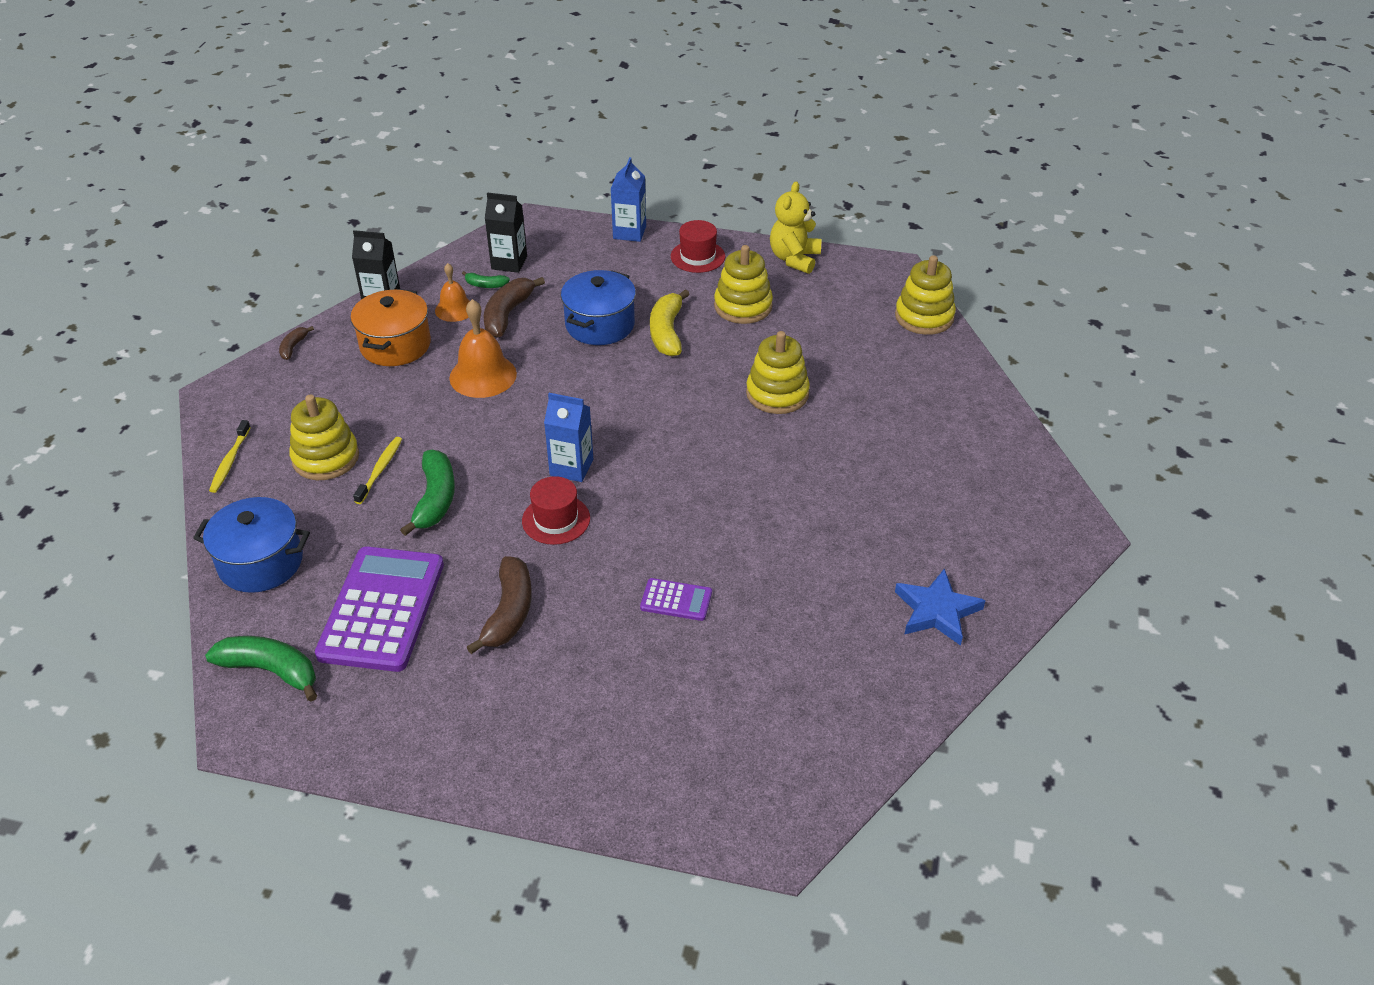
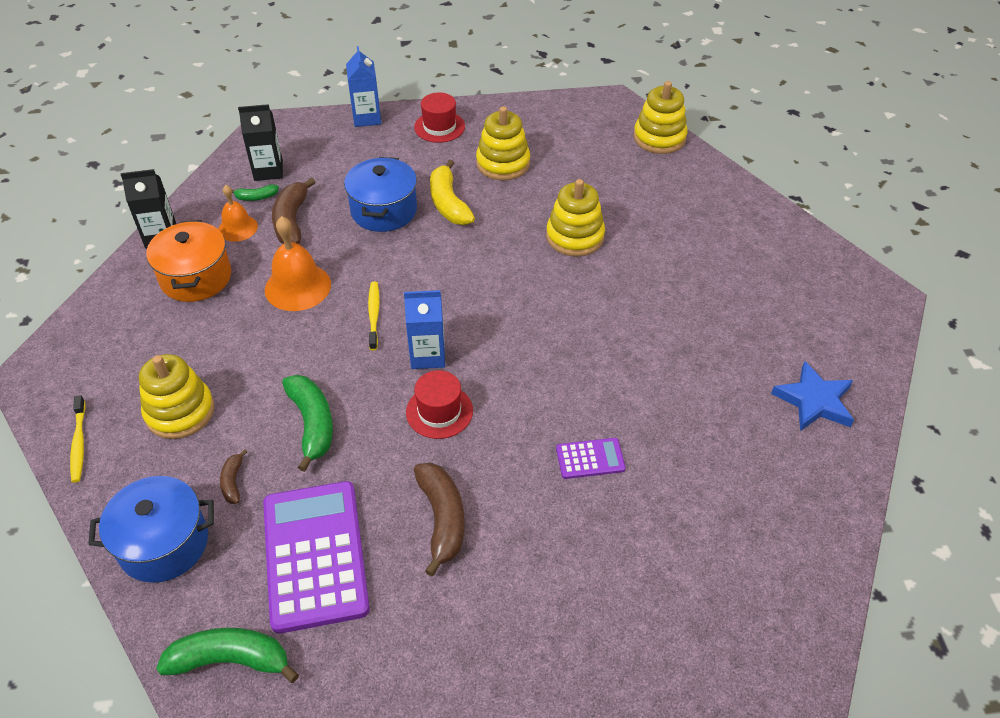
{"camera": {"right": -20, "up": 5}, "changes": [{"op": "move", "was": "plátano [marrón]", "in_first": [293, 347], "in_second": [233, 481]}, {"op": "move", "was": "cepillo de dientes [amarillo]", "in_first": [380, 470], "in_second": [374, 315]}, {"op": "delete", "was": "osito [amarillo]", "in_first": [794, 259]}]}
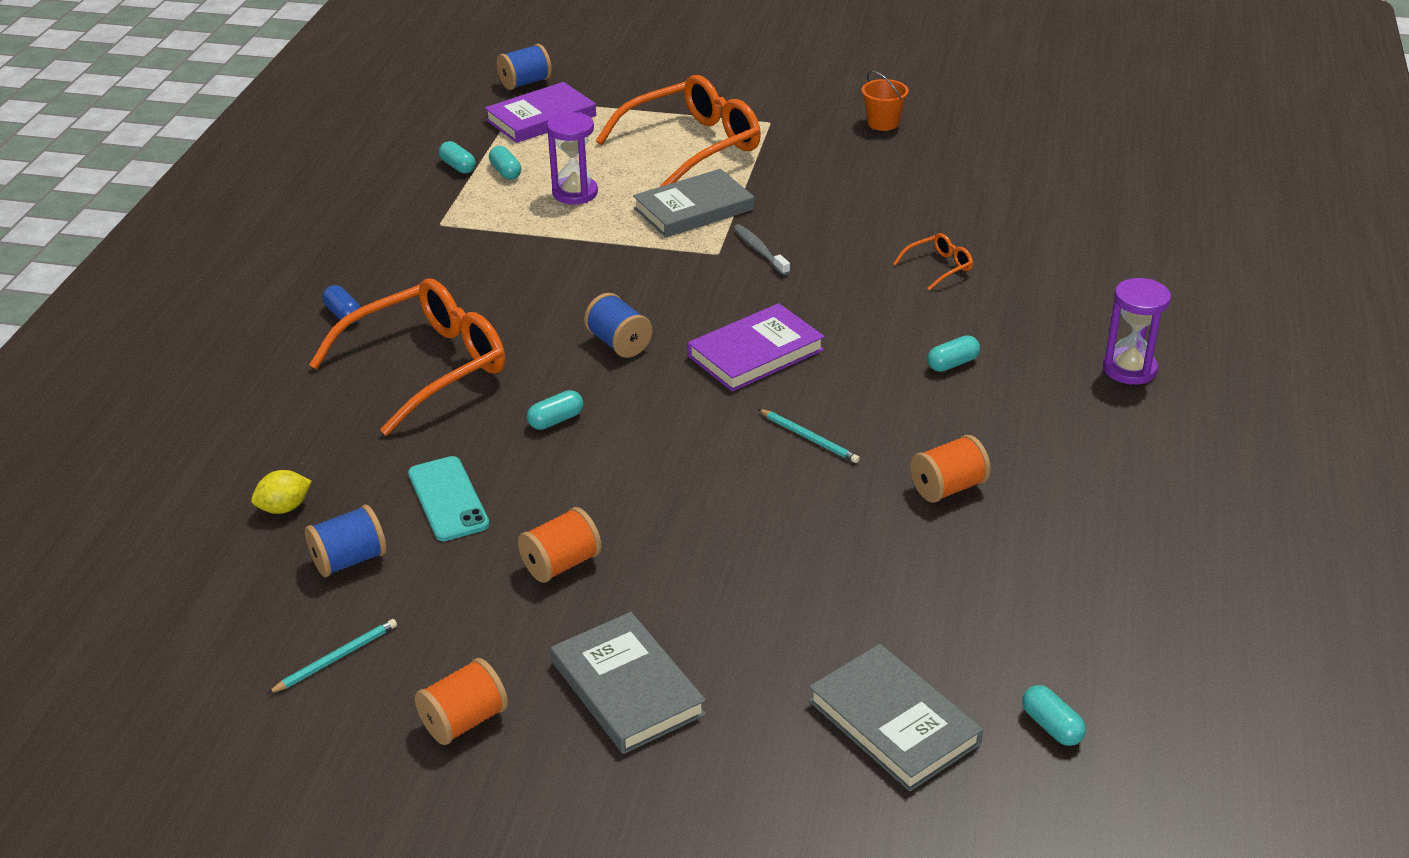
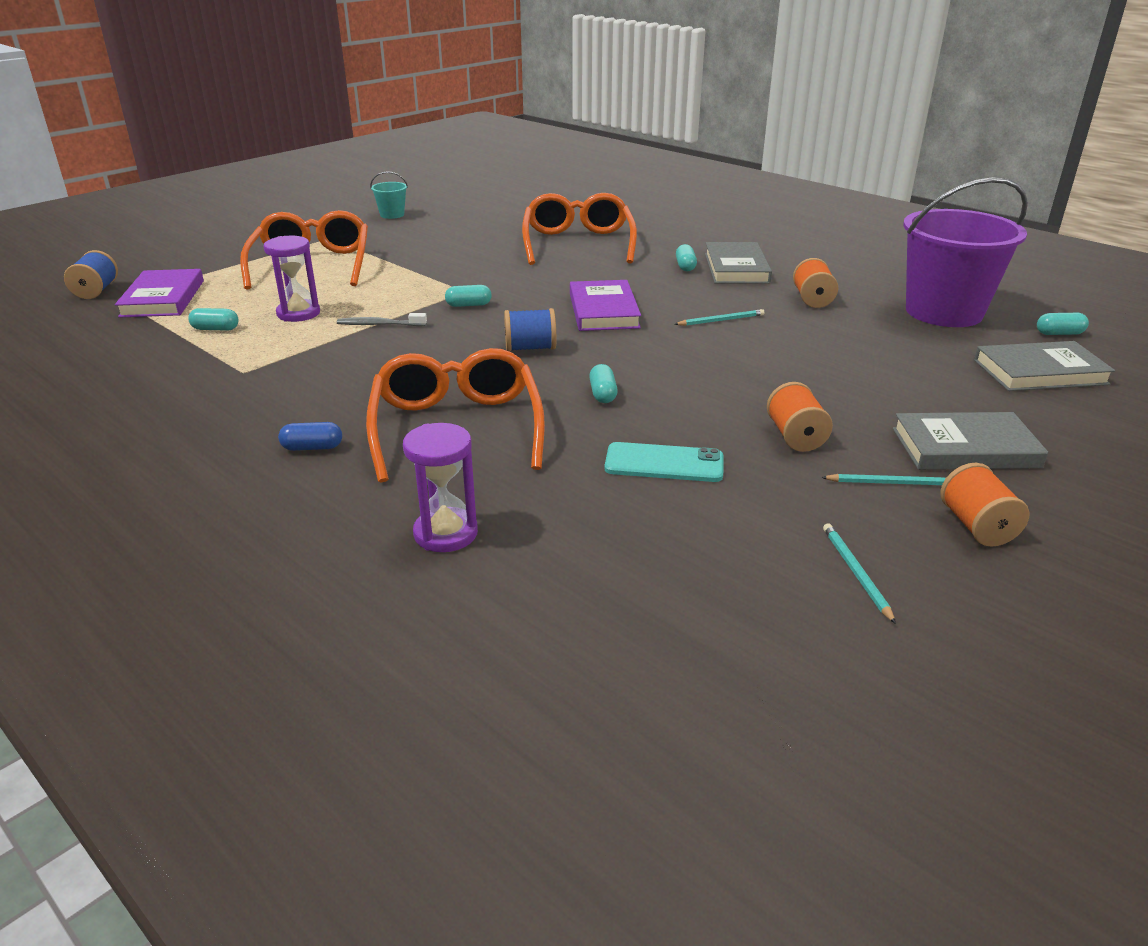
{"camera": {"right": -60, "up": -5}, "changes": [{"op": "delete", "was": "limón [amarillo]", "in_first": [284, 508]}, {"op": "delete", "was": "carrete [azul]", "in_first": [349, 560]}, {"op": "move", "was": "cápsula [turquesa]", "in_first": [458, 166], "in_second": [468, 305]}, {"op": "move", "was": "libro [gris]", "in_first": [693, 209], "in_second": [736, 268]}, {"op": "move", "was": "cepillo de dientes [gris]", "in_first": [759, 250], "in_second": [379, 325]}, {"op": "recolor", "was": "balde [naranja]", "now": "balde [turquesa]", "in_first": [883, 123], "in_second": [392, 215]}, {"op": "resize", "was": "gafas [naranja]", "in_first": [938, 267], "in_second": [578, 244], "ratio": 2.37}, {"op": "move", "was": "reloj de arena [morado]", "in_first": [1129, 369], "in_second": [446, 533]}, {"op": "insert", "now": "lápiz [turquesa]", "in_second": [891, 483]}, {"op": "insert", "now": "balde [morado]", "in_second": [944, 312]}]}
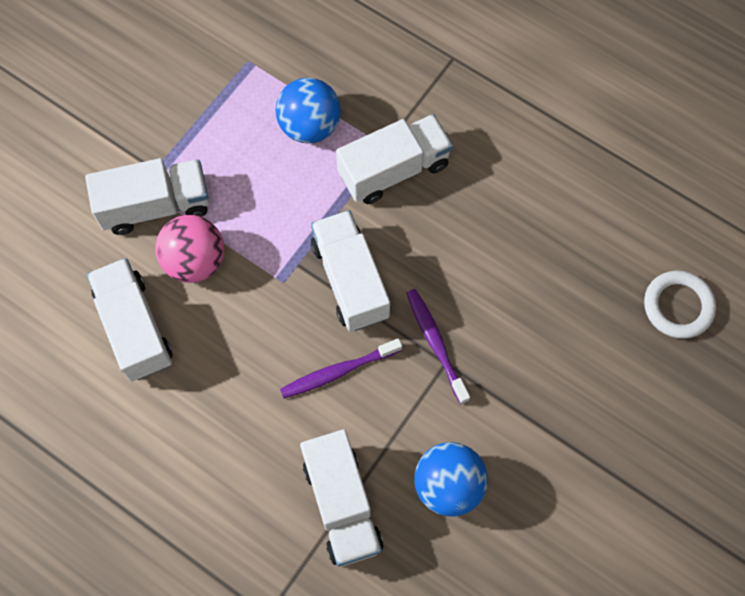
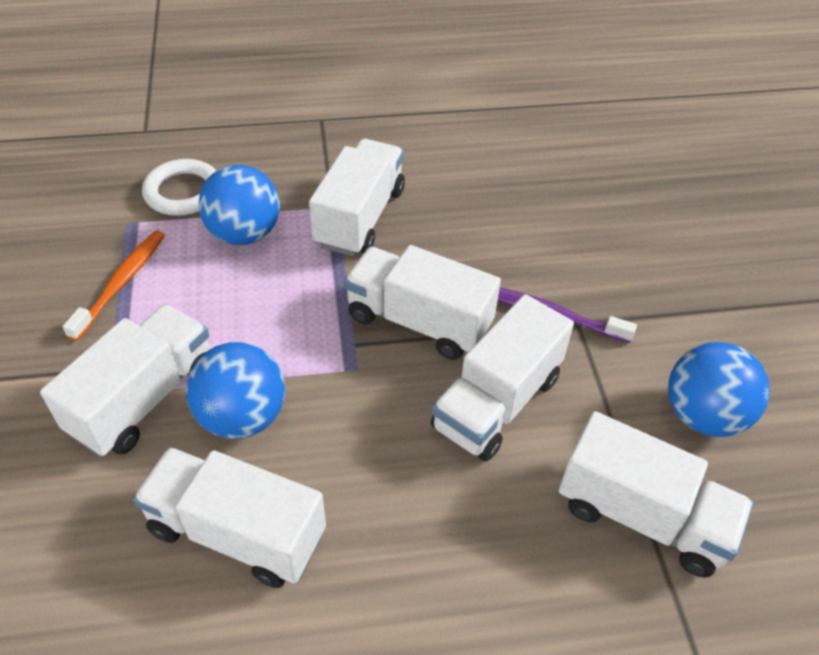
{"camera": {"right": -45, "up": -20}, "changes": [{"op": "recolor", "was": "pelota [rosa]", "now": "pelota [azul]", "in_first": [195, 261], "in_second": [242, 416]}, {"op": "replace", "was": "cepillo de dientes [morado]", "now": "camión [blanco]", "in_first": [338, 371], "in_second": [497, 402]}, {"op": "move", "was": "anillo [blanco]", "in_first": [678, 306], "in_second": [183, 192]}, {"op": "insert", "now": "cepillo de dientes [naranja]", "in_second": [121, 283]}]}
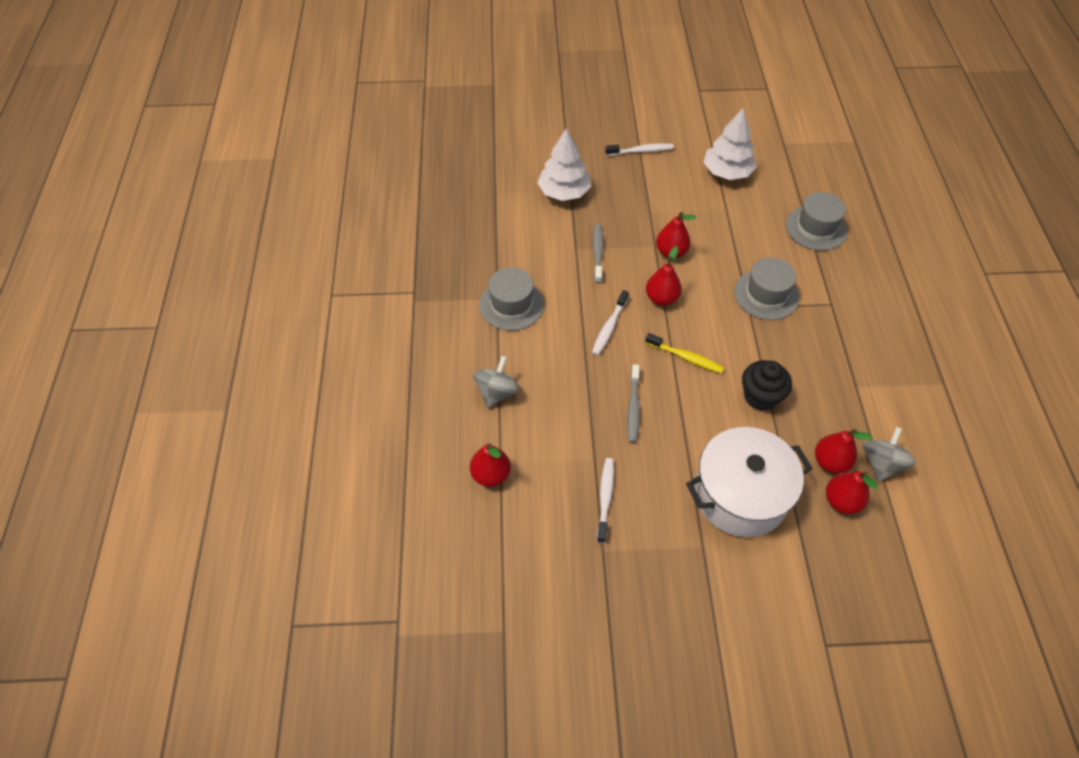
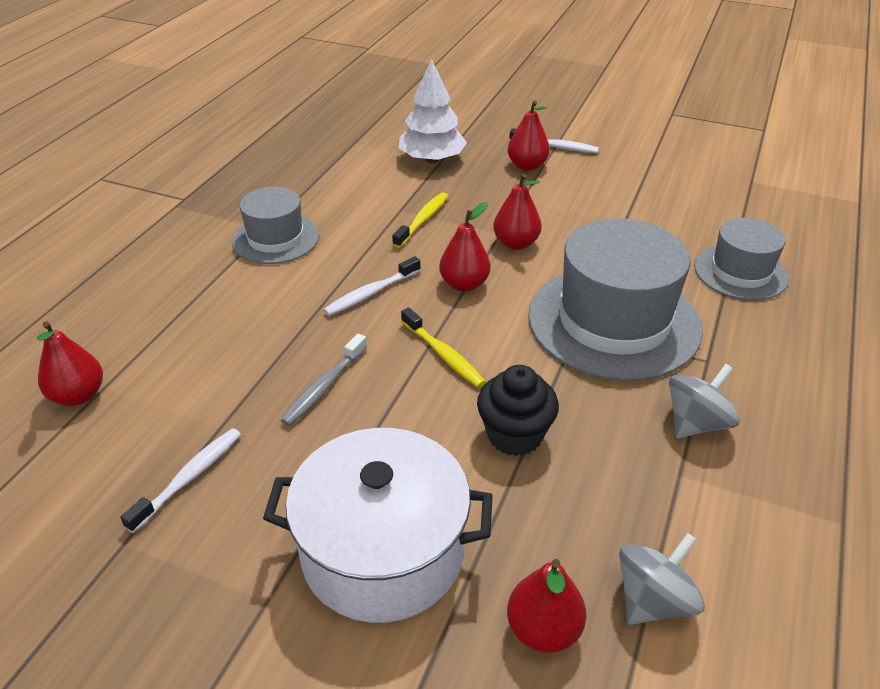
{"camera": {"right": 25, "up": -15}, "changes": [{"op": "move", "was": "peonza [gris]", "in_first": [496, 392], "in_second": [696, 423]}, {"op": "recolor", "was": "cepillo de dientes [gris]", "now": "cepillo de dientes [amarillo]", "in_first": [598, 253], "in_second": [422, 220]}, {"op": "delete", "was": "árbol [blanco]", "in_first": [727, 172]}, {"op": "resize", "was": "sombrero [gris]", "in_first": [766, 294], "in_second": [614, 321], "ratio": 1.75}, {"op": "move", "was": "pera [rojo]", "in_first": [830, 462], "in_second": [527, 166]}]}
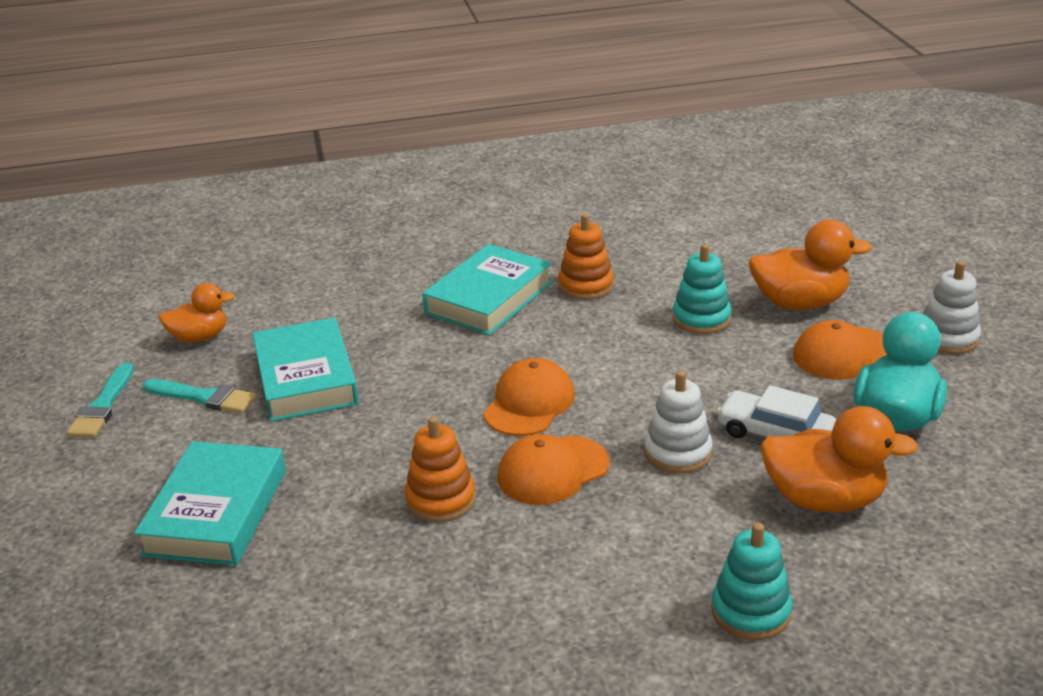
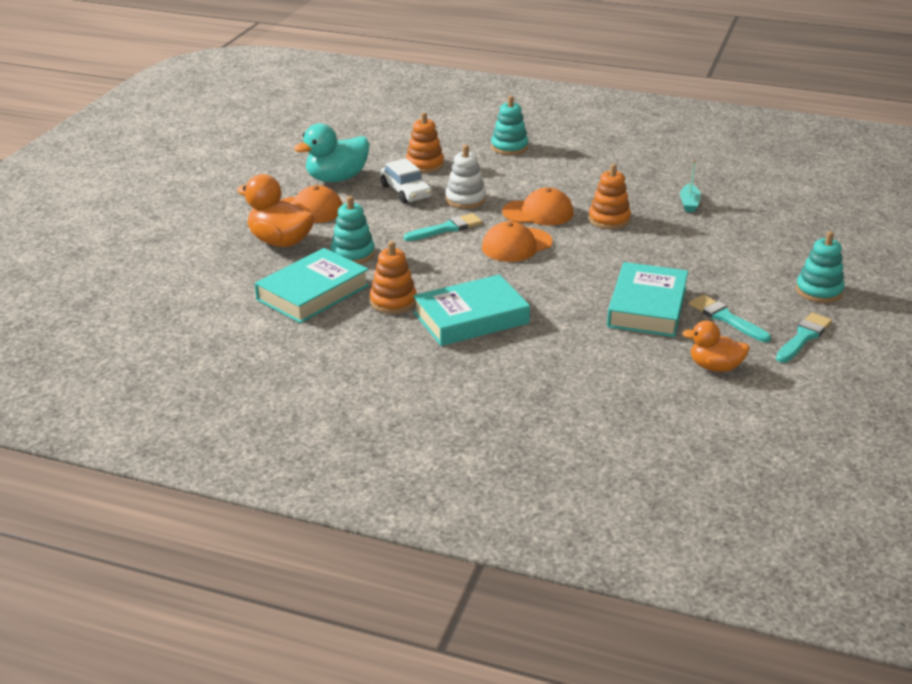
{"camera": {"right": -150, "up": 0}, "changes": [{"op": "move", "was": "libro [turquesa]", "in_first": [216, 512], "in_second": [313, 292]}, {"op": "replace", "was": "pato [naranja]", "now": "juguete apilable [naranja]", "in_first": [824, 499], "in_second": [424, 165]}, {"op": "delete", "was": "juguete apilable [blanco]", "in_first": [947, 338]}, {"op": "insert", "now": "pincel [turquesa]", "in_second": [446, 228]}, {"op": "insert", "now": "barco [turquesa]", "in_second": [689, 203]}, {"op": "insert", "now": "juguete apilable [turquesa]", "in_second": [819, 291]}]}
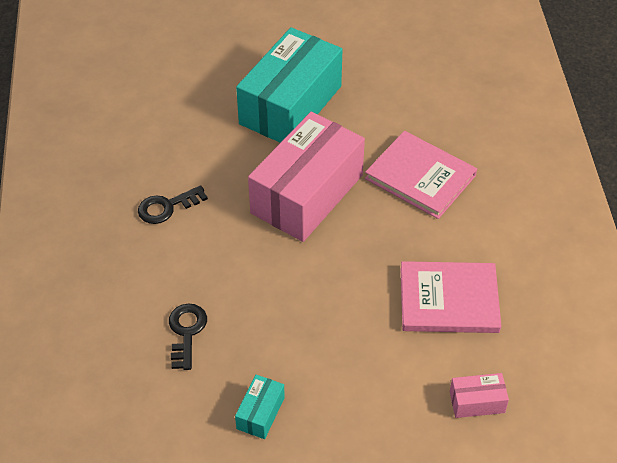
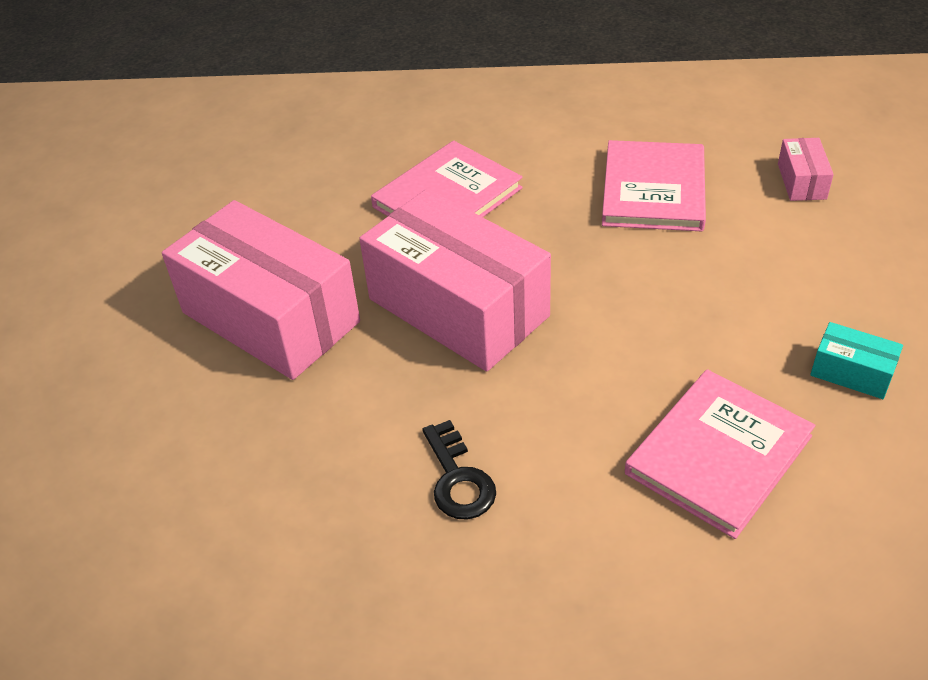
{"camera": {"right": -80, "up": -5}, "changes": [{"op": "replace", "was": "llave [negro]", "now": "libro [rosa]", "in_first": [186, 332], "in_second": [718, 455]}, {"op": "recolor", "was": "caja [turquesa]", "now": "caja [rosa]", "in_first": [291, 105], "in_second": [271, 317]}]}
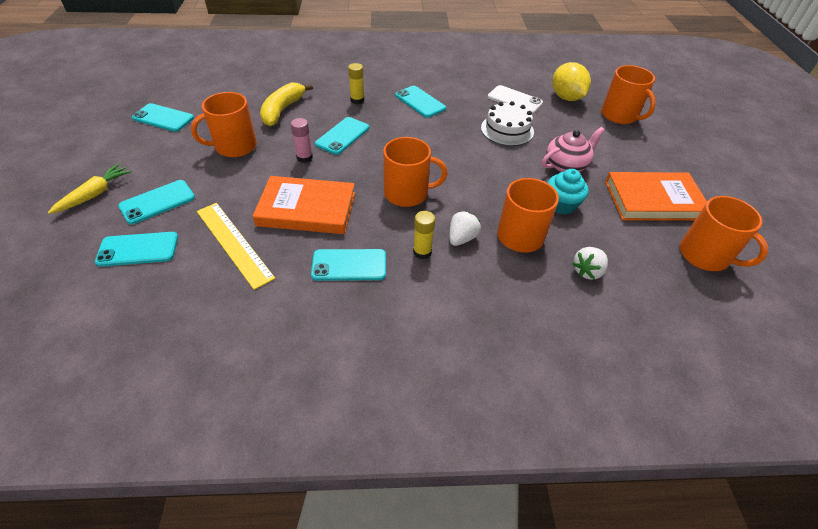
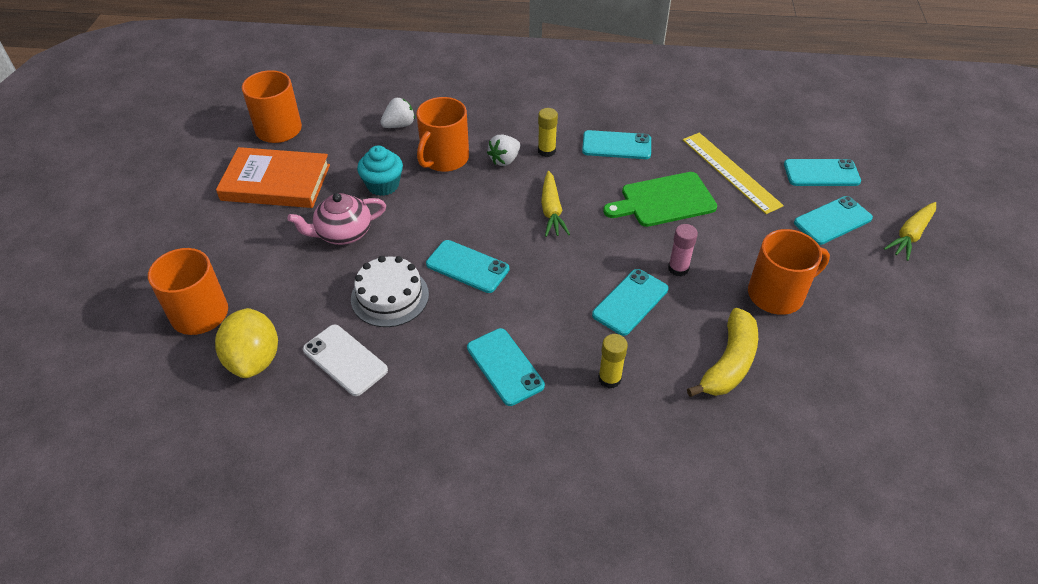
{"camera": {"right": -170, "up": 0}, "changes": [{"op": "move", "was": "móvil [turquesa]", "in_first": [163, 118], "in_second": [467, 267]}, {"op": "replace", "was": "libro [naranja]", "now": "tabla de cortar [verde]", "in_first": [307, 209], "in_second": [664, 201]}, {"op": "replace", "was": "taza [naranja]", "now": "zanahoria [amarillo]", "in_first": [407, 193], "in_second": [551, 210]}]}
